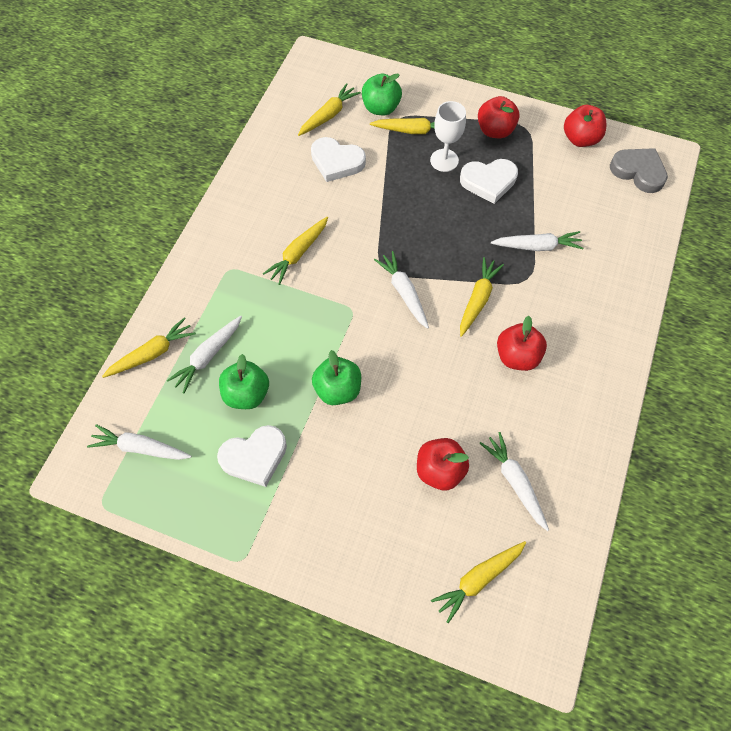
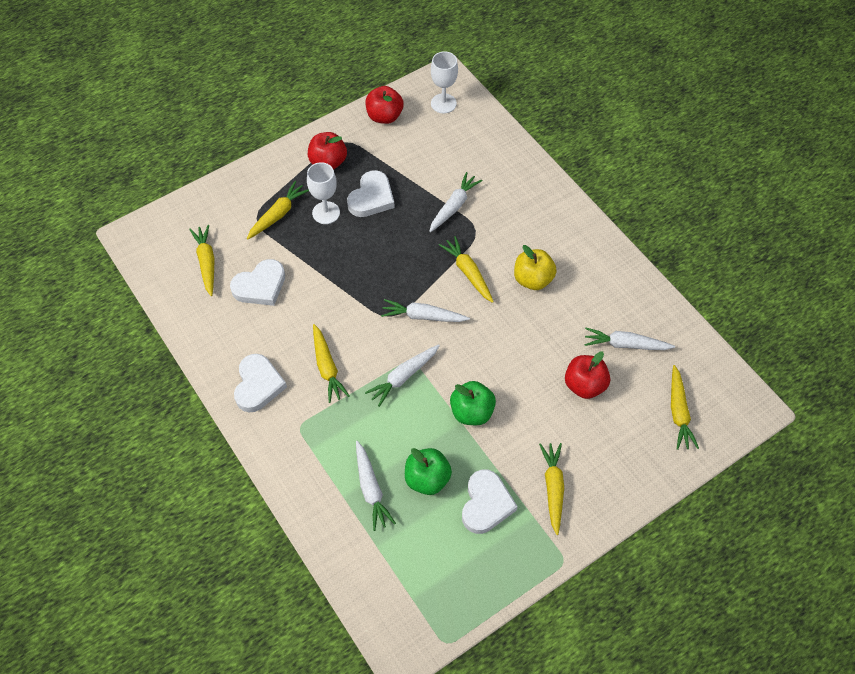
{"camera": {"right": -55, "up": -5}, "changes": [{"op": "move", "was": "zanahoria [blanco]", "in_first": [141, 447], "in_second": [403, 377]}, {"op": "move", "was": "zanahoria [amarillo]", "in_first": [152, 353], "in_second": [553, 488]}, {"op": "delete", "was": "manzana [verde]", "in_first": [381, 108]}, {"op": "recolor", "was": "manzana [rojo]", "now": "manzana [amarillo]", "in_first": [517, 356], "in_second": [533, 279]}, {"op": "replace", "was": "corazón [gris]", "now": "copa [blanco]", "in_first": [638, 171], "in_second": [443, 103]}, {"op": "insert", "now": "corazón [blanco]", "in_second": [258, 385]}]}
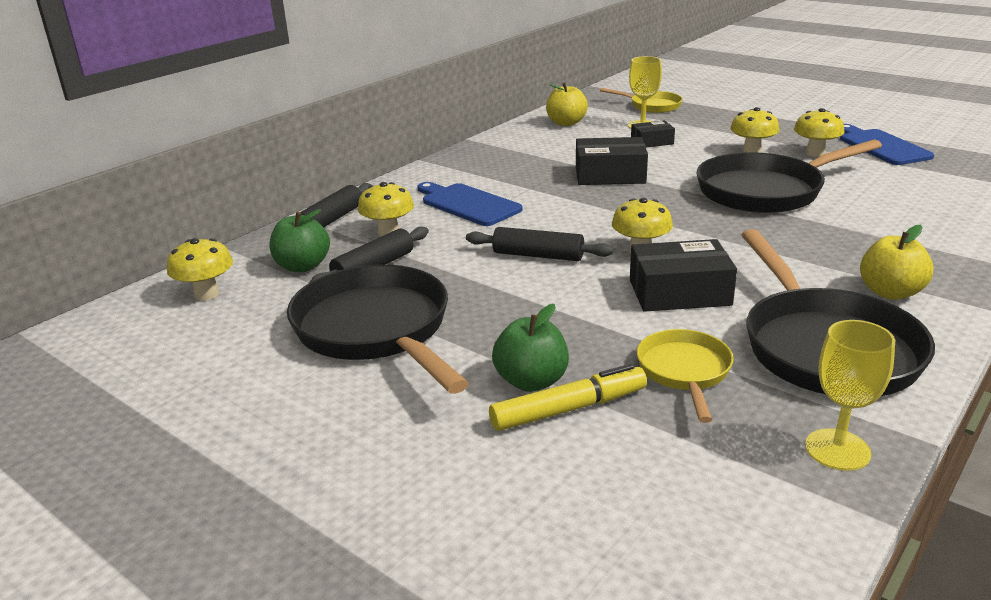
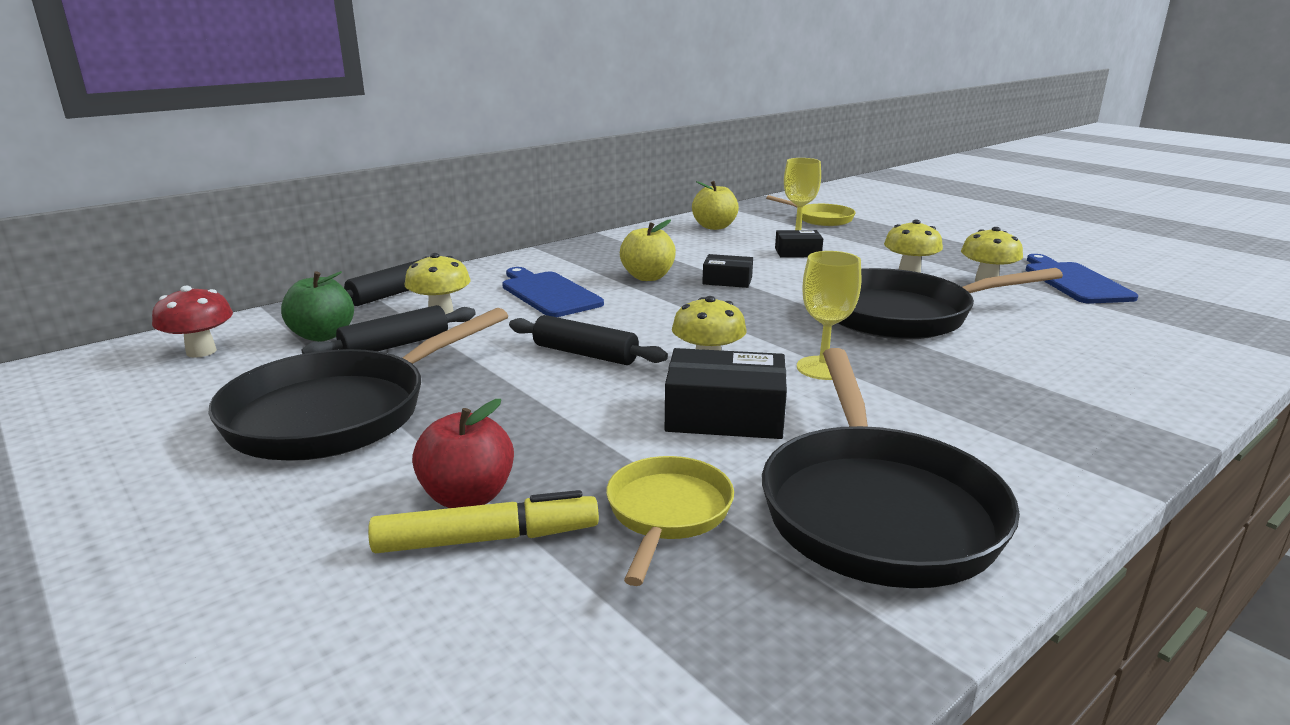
{"camera": {"right": 10, "up": -5}, "changes": [{"op": "recolor", "was": "seta [amarillo]", "now": "seta [rojo]", "in_first": [207, 294], "in_second": [201, 351]}, {"op": "rotate", "was": "sartén [negro]", "in_first": [376, 330], "in_second": [340, 412], "clockwise": -120}, {"op": "recolor", "was": "manzana [verde]", "now": "manzana [rojo]", "in_first": [531, 381], "in_second": [468, 497]}, {"op": "resize", "was": "caja [negro]", "in_first": [610, 175], "in_second": [727, 280], "ratio": 0.59}, {"op": "move", "was": "copa [amarillo]", "in_first": [837, 449], "in_second": [823, 368]}, {"op": "move", "was": "manzana [amarillo]", "in_first": [890, 292], "in_second": [647, 277]}]}
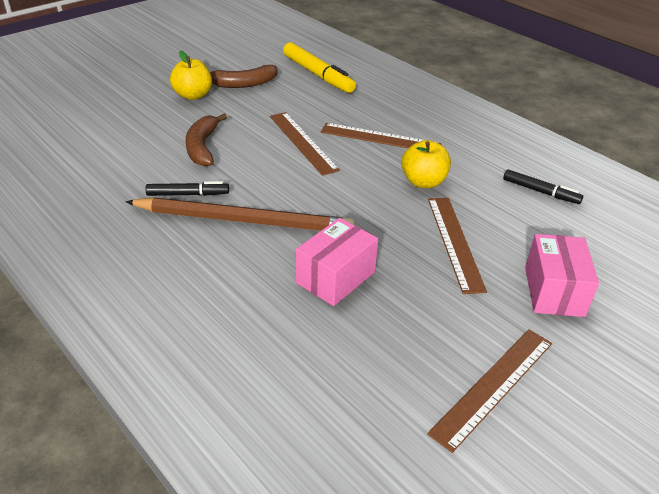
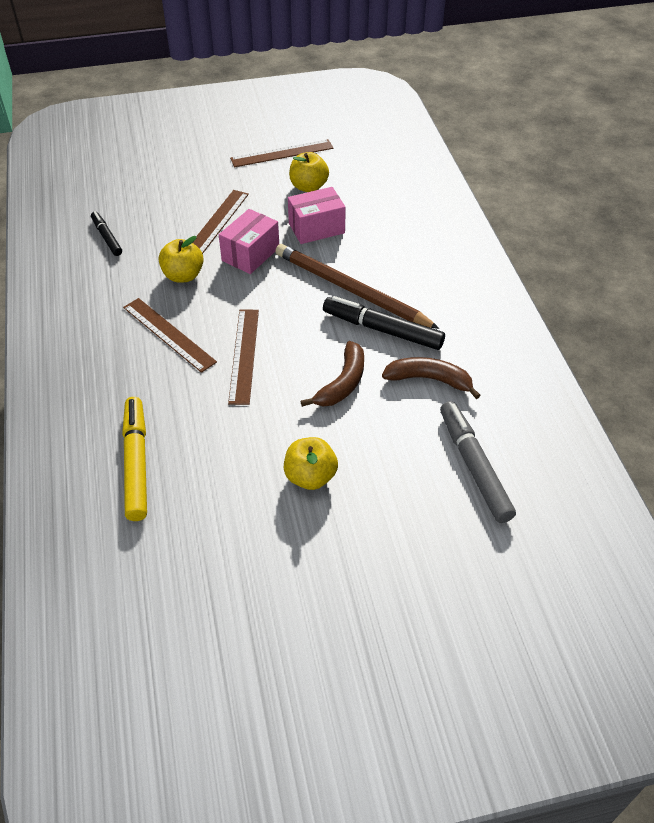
{"camera": {"right": -150, "up": 10}, "changes": [{"op": "resize", "was": "rotulador [negro]", "in_first": [188, 194], "in_second": [382, 330], "ratio": 1.69}, {"op": "move", "was": "plátano [marrón]", "in_first": [243, 84], "in_second": [429, 379]}, {"op": "move", "was": "caja [rosa]", "in_first": [554, 291], "in_second": [250, 254]}, {"op": "insert", "now": "manzana [amarillo]", "in_second": [308, 187]}, {"op": "insert", "now": "rotulador [gris]", "in_second": [474, 466]}]}
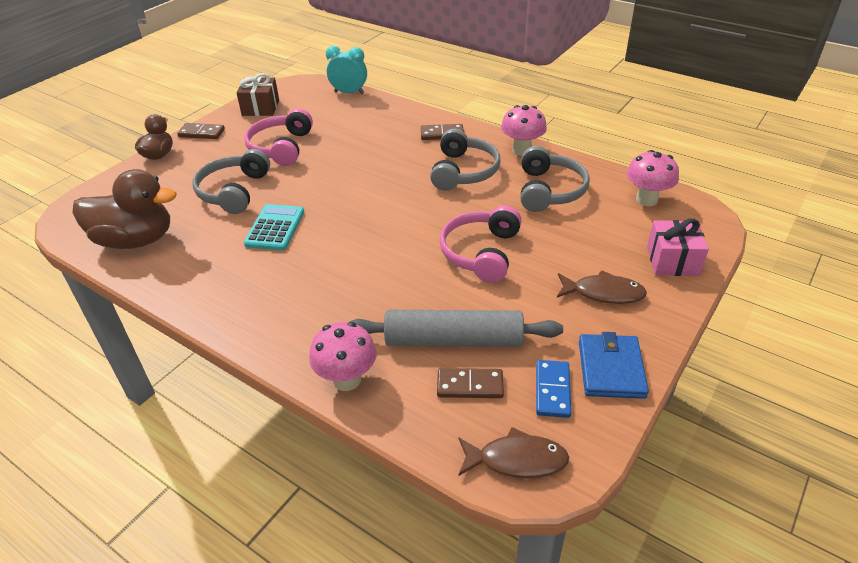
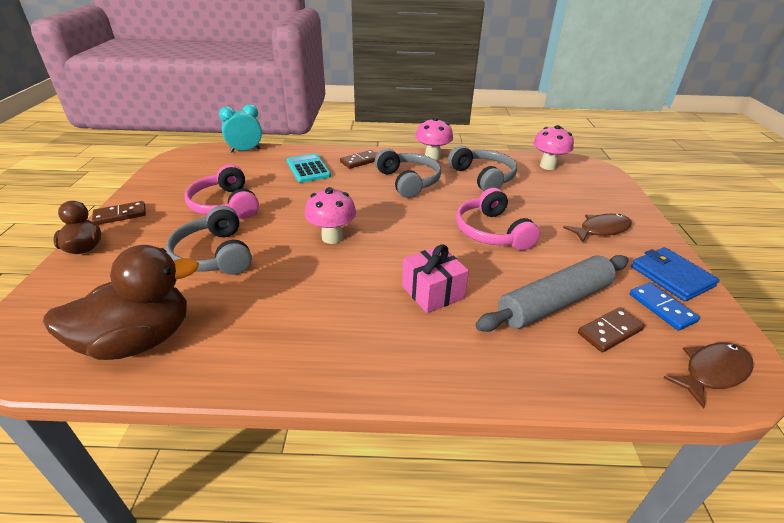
{"camera": {"right": -35, "up": -5}, "changes": [{"op": "delete", "was": "regalo [marrón]", "in_first": [260, 108]}, {"op": "move", "was": "calculadora [turquesa]", "in_first": [275, 228], "in_second": [308, 169]}, {"op": "move", "was": "seta [rosa]", "in_first": [347, 380], "in_second": [332, 237]}, {"op": "move", "was": "regalo [rosa]", "in_first": [672, 261], "in_second": [432, 292]}]}
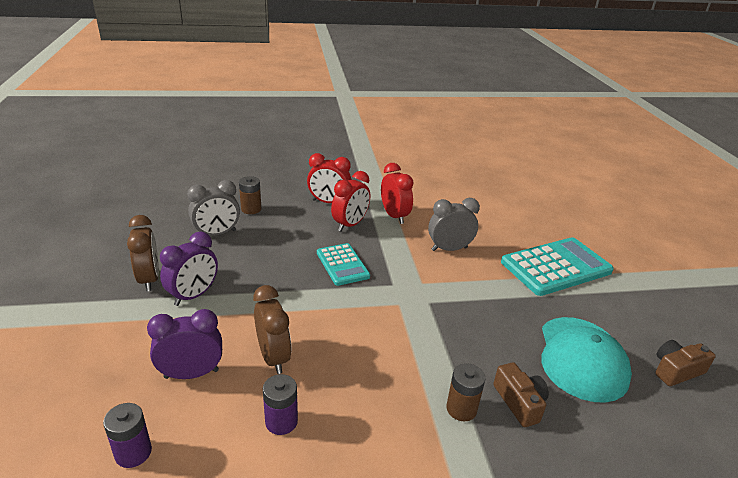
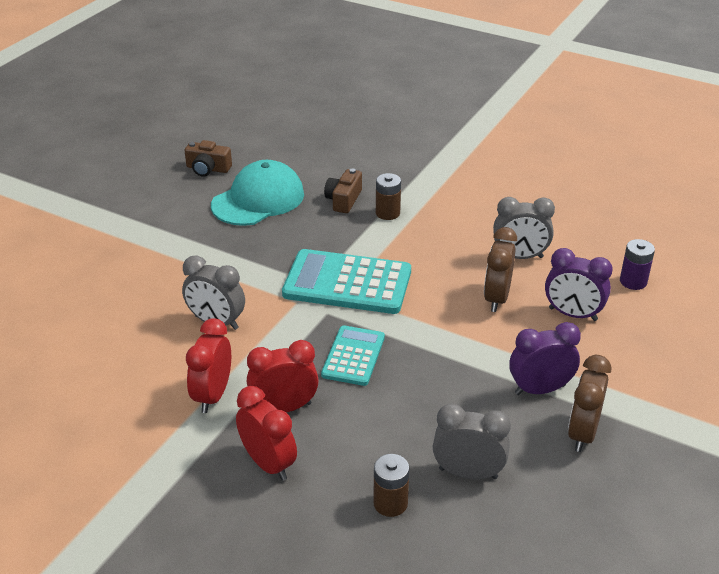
{"camera": {"right": -140, "up": 5}, "changes": [{"op": "replace", "was": "pila [morado]", "now": "despertador [gris]", "in_first": [281, 421], "in_second": [520, 257]}, {"op": "move", "was": "calculadora [turquesa]", "in_first": [556, 267], "in_second": [347, 283]}]}
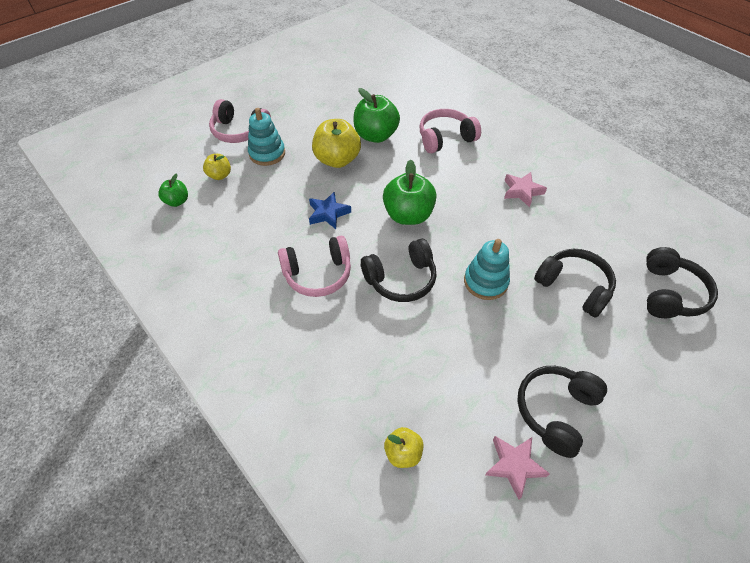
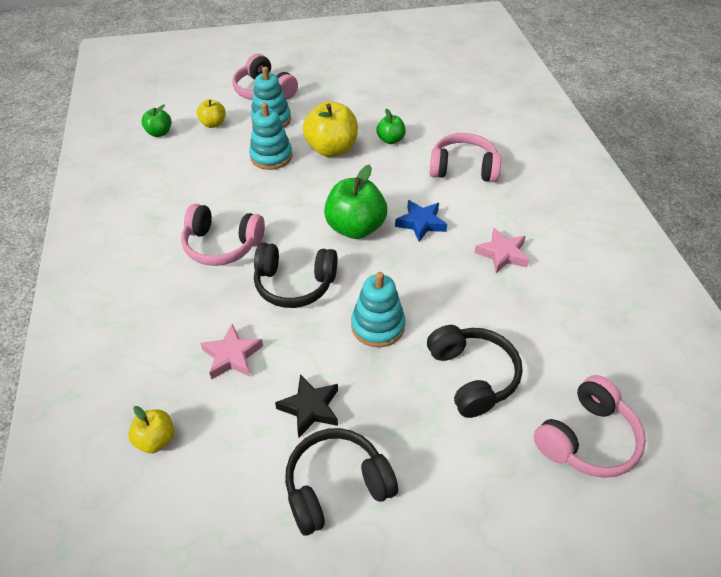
{"camera": {"right": 30, "up": -5}, "changes": [{"op": "move", "was": "estrella [azul]", "in_first": [328, 213], "in_second": [421, 223]}, {"op": "resize", "was": "manzana [verde]", "in_first": [375, 135], "in_second": [390, 140], "ratio": 0.54}, {"op": "move", "was": "estrella [rosa]", "in_first": [514, 465], "in_second": [232, 356]}, {"op": "recolor", "was": "auriculares [negro]", "now": "auriculares [rosa]", "in_first": [669, 293], "in_second": [586, 438]}, {"op": "insert", "now": "juguete apilable [turquesa]", "in_second": [271, 156]}, {"op": "insert", "now": "estrella [negro]", "in_second": [310, 408]}]}
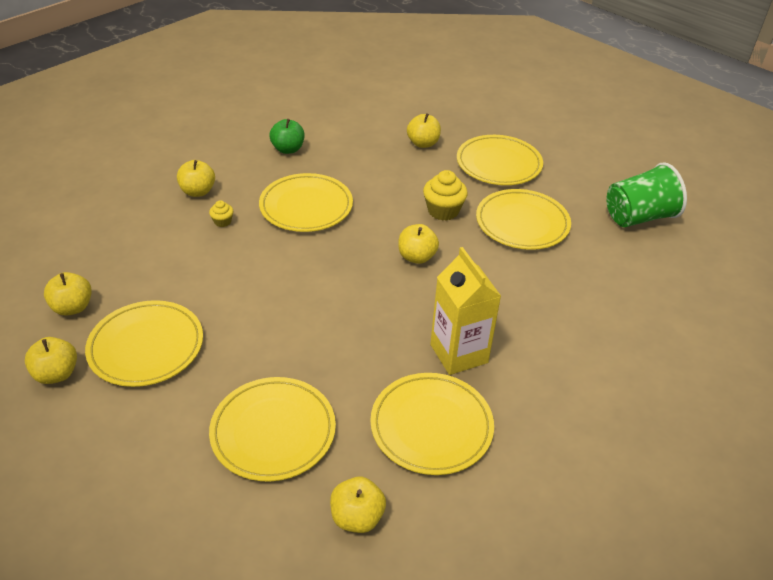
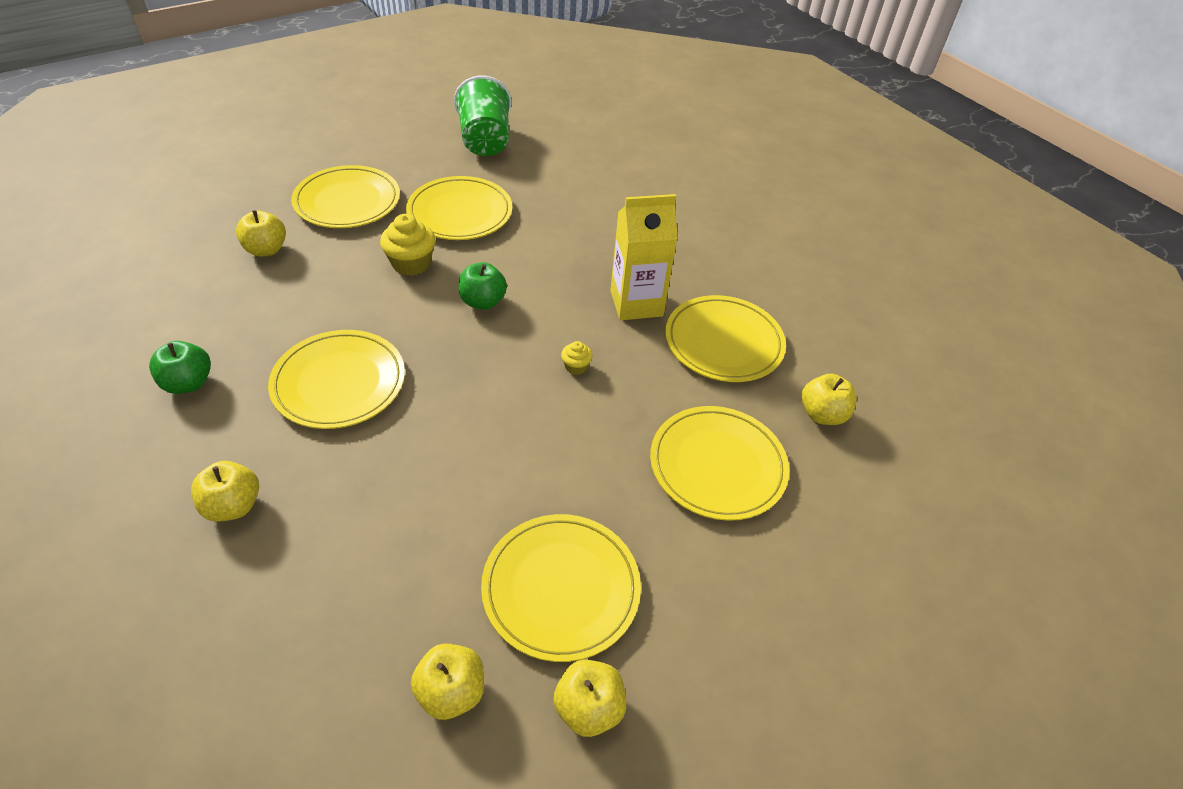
{"camera": {"right": -80, "up": 5}, "changes": [{"op": "move", "was": "magdalena [amarillo]", "in_first": [222, 222], "in_second": [576, 367]}, {"op": "recolor", "was": "manzana [amarillo]", "now": "manzana [verde]", "in_first": [416, 257], "in_second": [483, 302]}]}
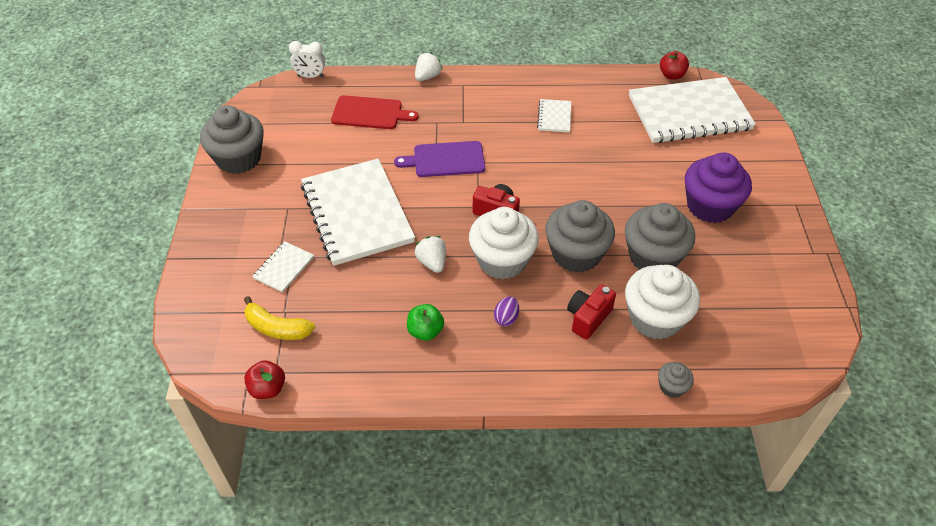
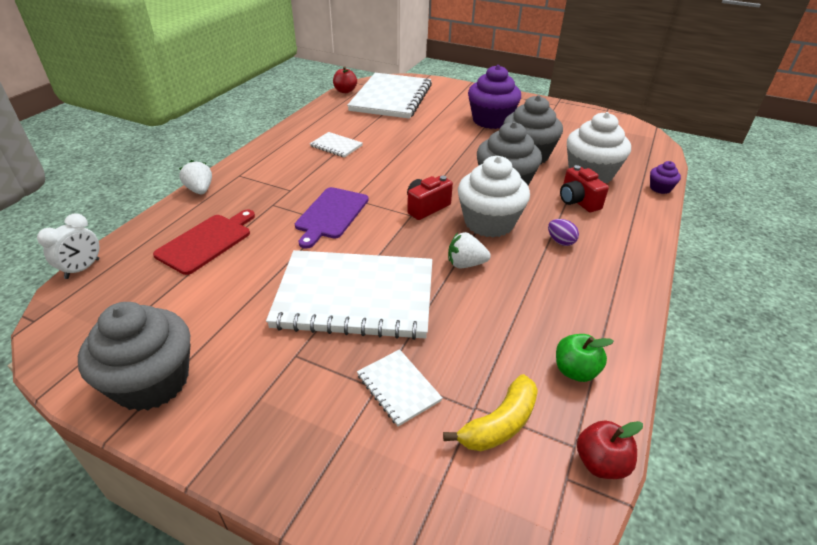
{"camera": {"right": -65, "up": -10}, "changes": [{"op": "move", "was": "manzana [verde]", "in_first": [425, 331], "in_second": [575, 371]}, {"op": "recolor", "was": "magdalena [gris]", "now": "magdalena [morado]", "in_first": [672, 387], "in_second": [660, 188]}]}
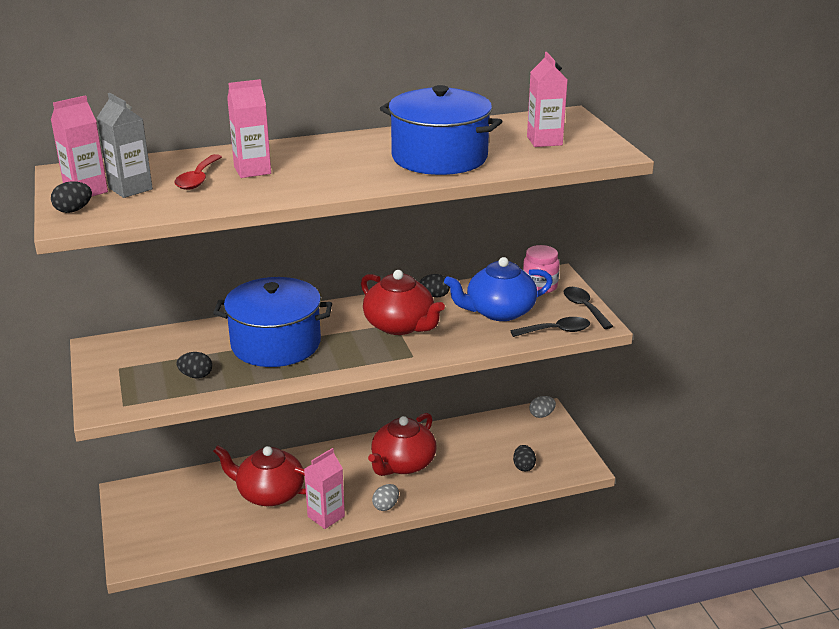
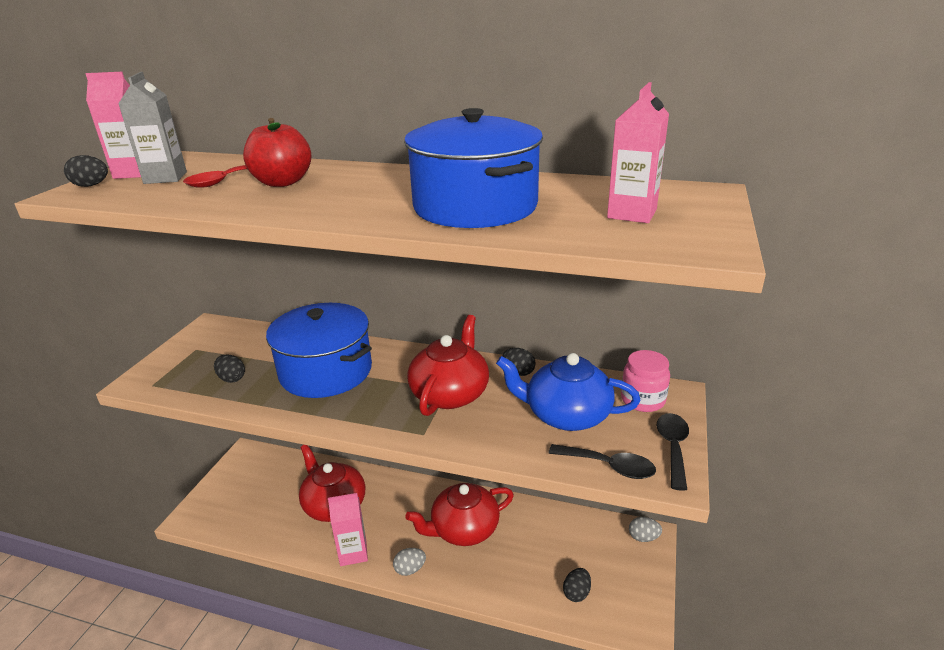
{"camera": {"right": 35, "up": 0}, "changes": [{"op": "replace", "was": "cartón de leche [rosa]", "now": "manzana [rojo]", "in_first": [252, 170], "in_second": [282, 182]}, {"op": "rotate", "was": "tetera [rojo]", "in_first": [400, 325], "in_second": [450, 393], "clockwise": -150}]}
